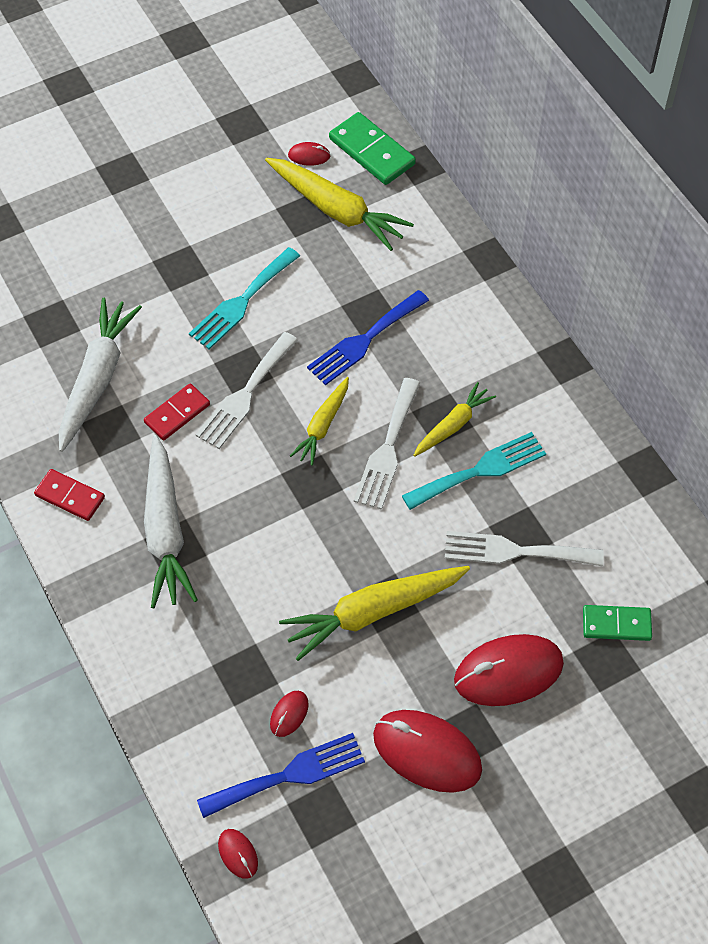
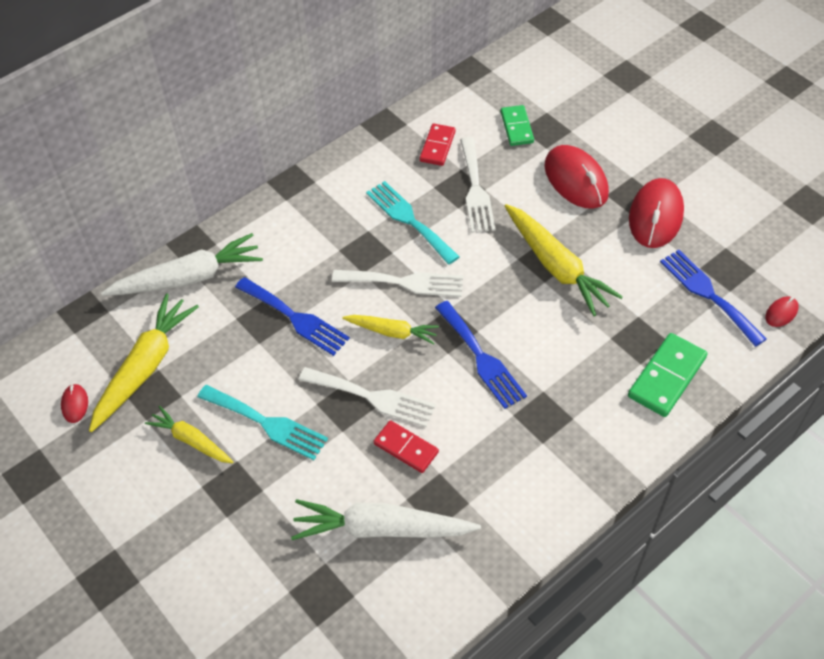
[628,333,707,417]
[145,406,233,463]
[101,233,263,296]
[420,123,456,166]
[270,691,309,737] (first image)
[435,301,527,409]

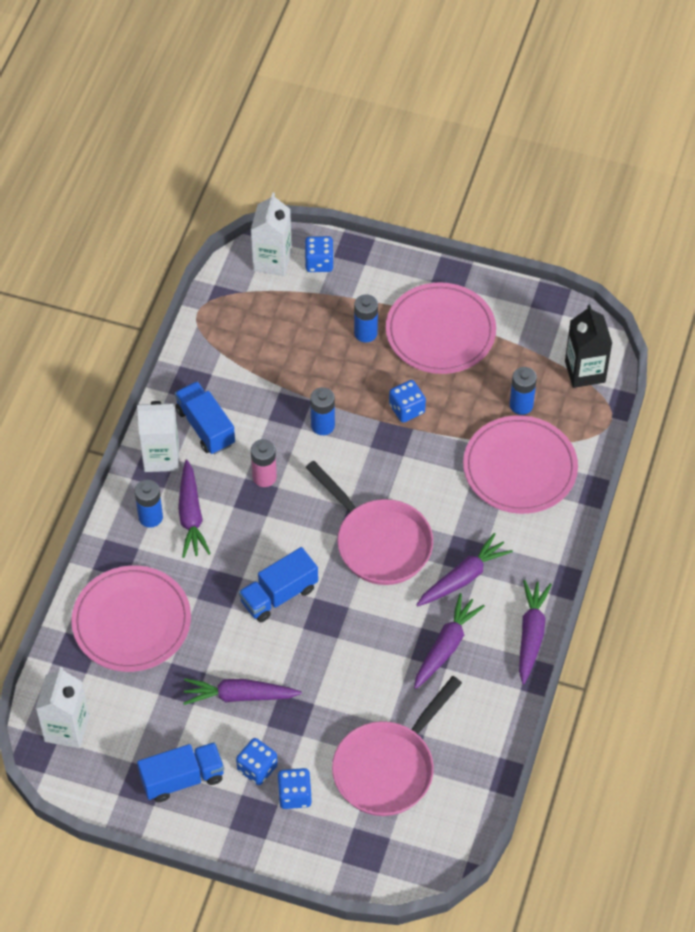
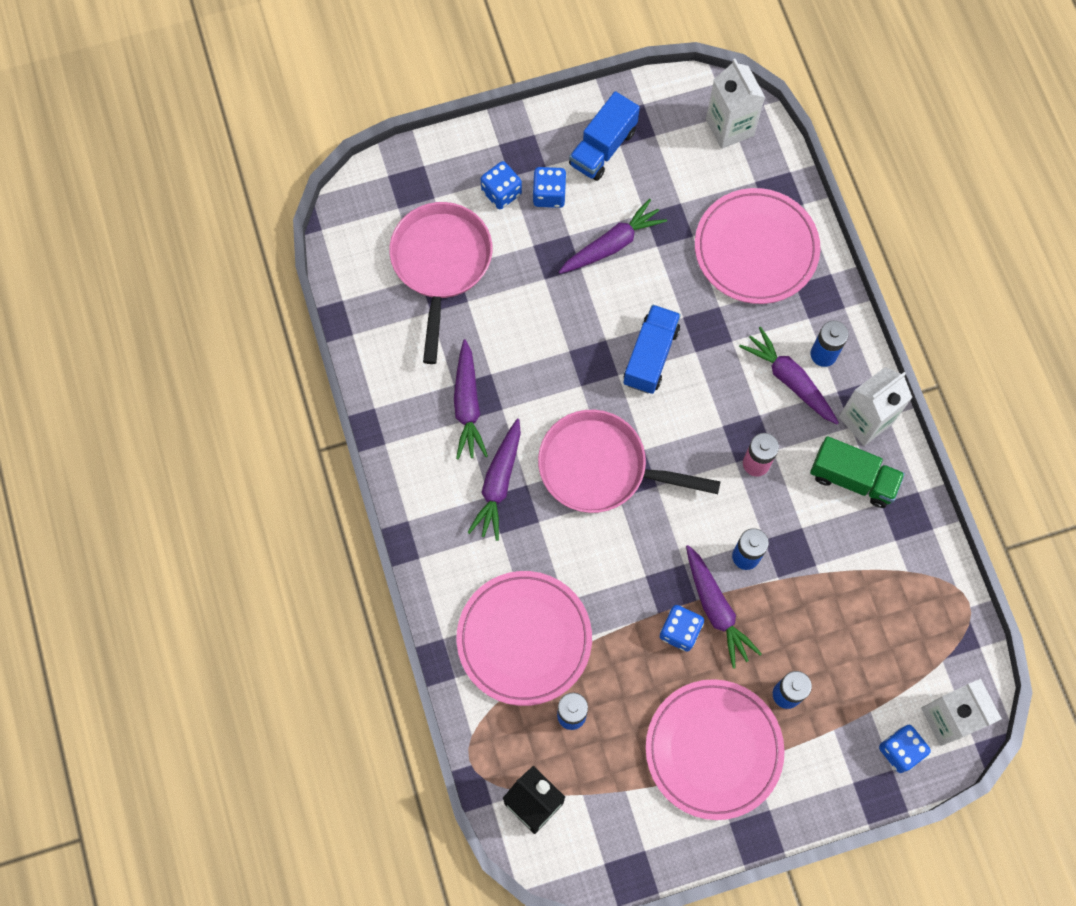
[810,436,905,508]
[686,545,762,669]

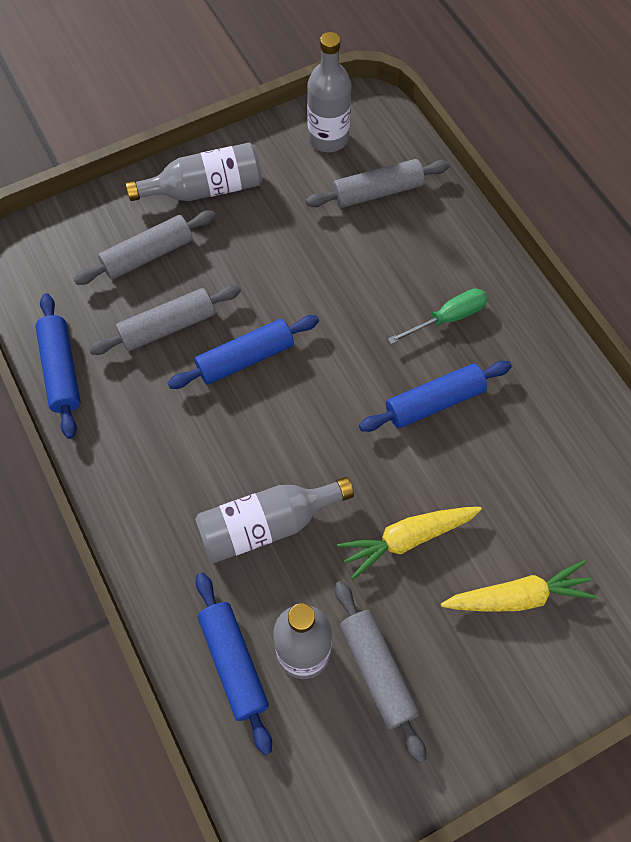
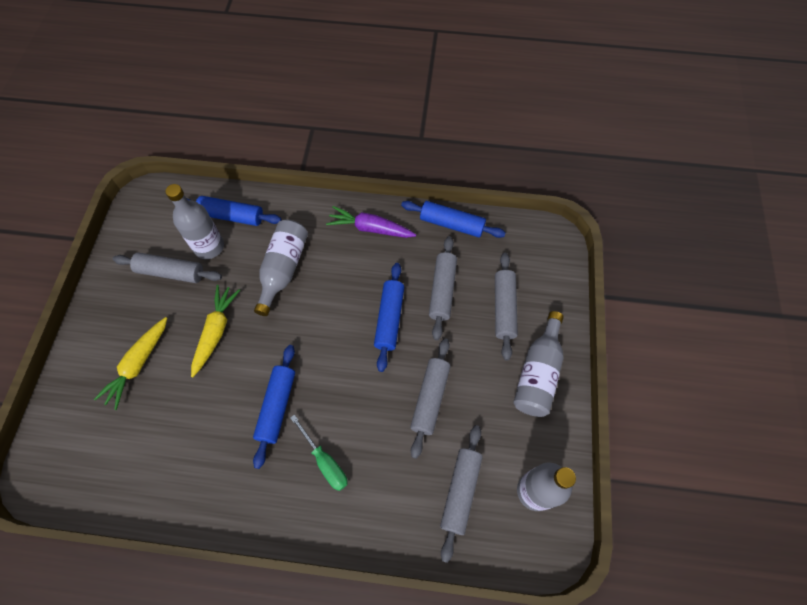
[290,414,348,491]
[326,206,416,238]
[410,338,450,459]

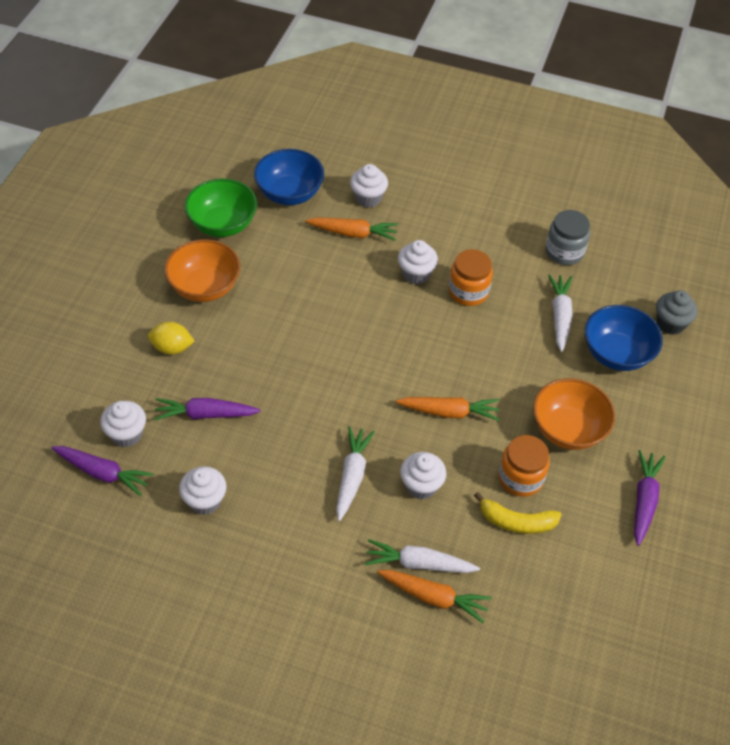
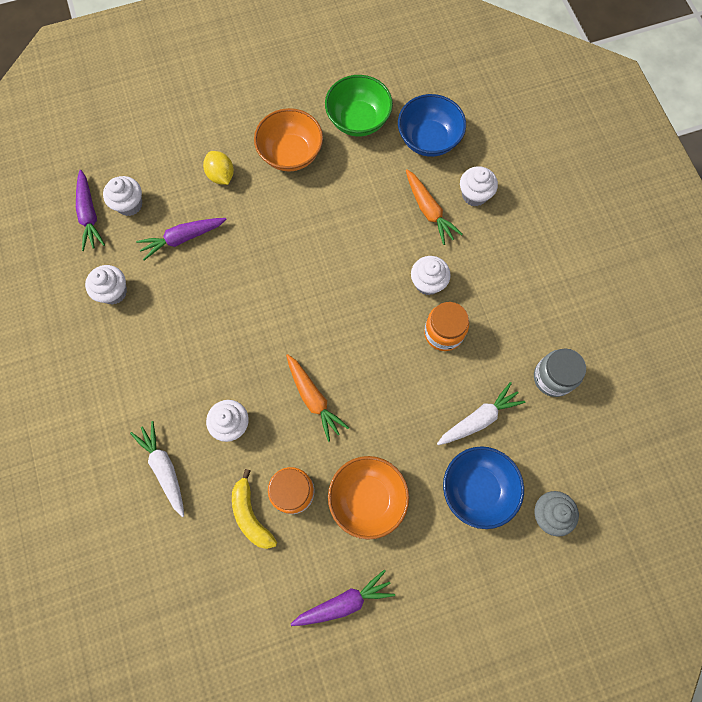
[136,218,227,260]
[336,426,375,521] (first image)
[377,570,492,623] (first image)

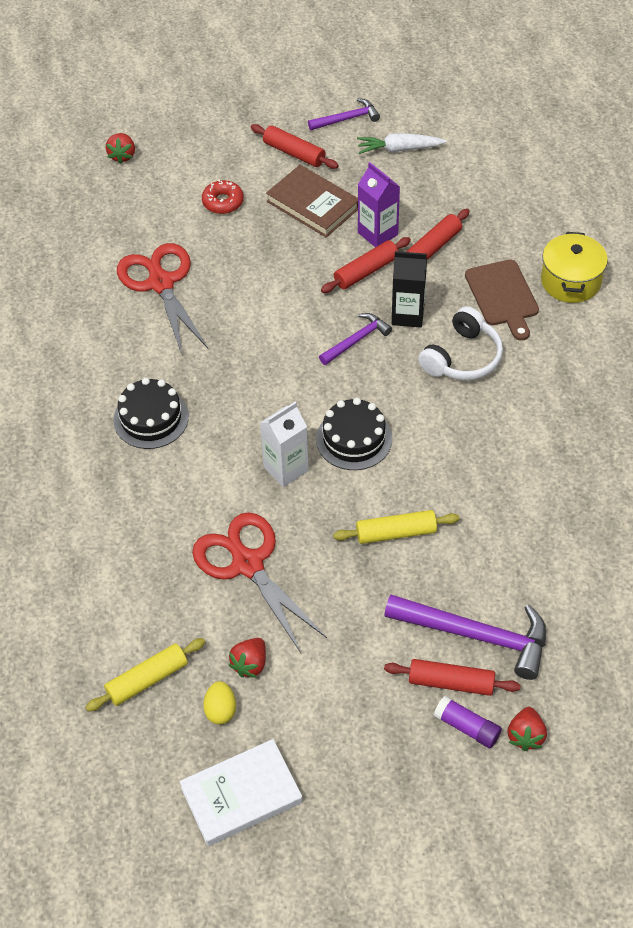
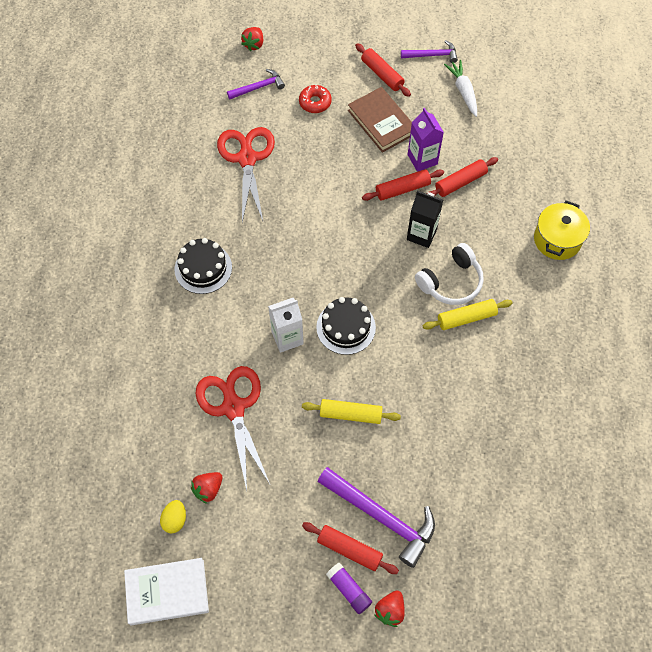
[444,60,477,117]
[465,259,539,341] (first image)
[227,69,285,99]
[423,299,512,330]

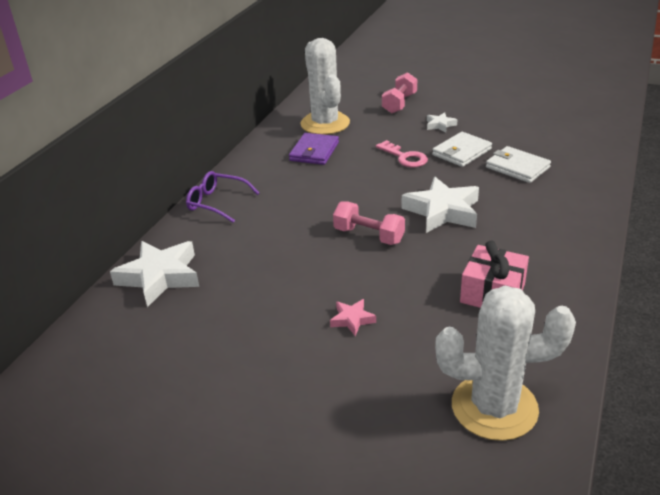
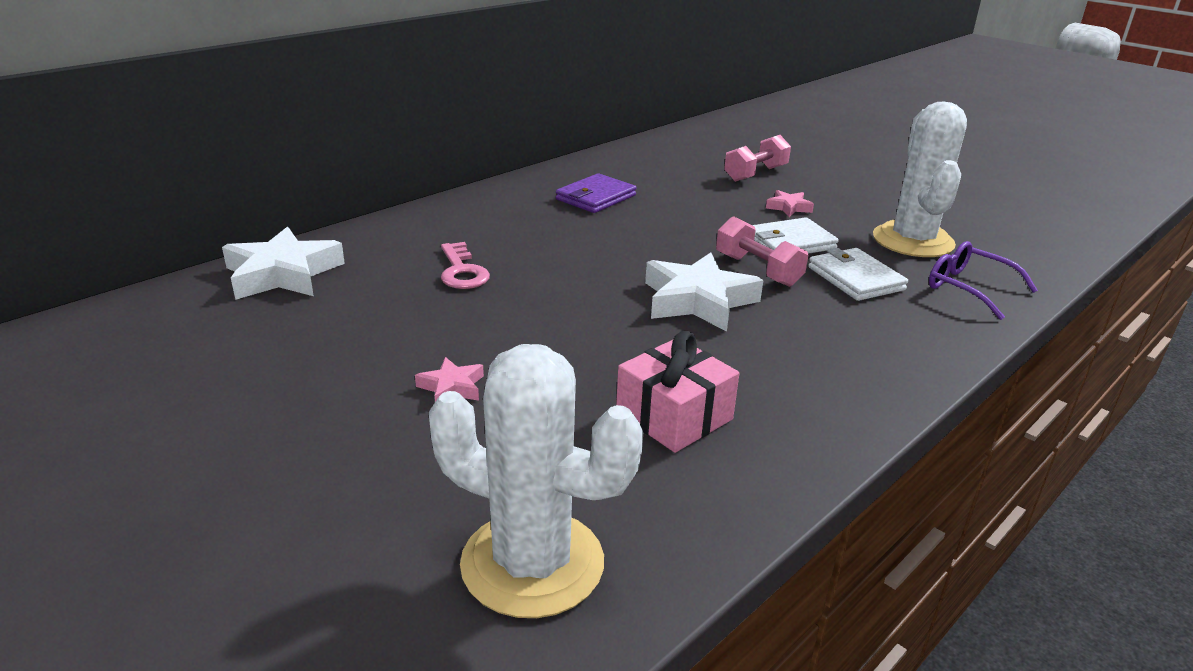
[873,101,967,257]
[766,190,814,217]
[441,242,490,289]
[929,241,1038,320]
[716,216,808,287]

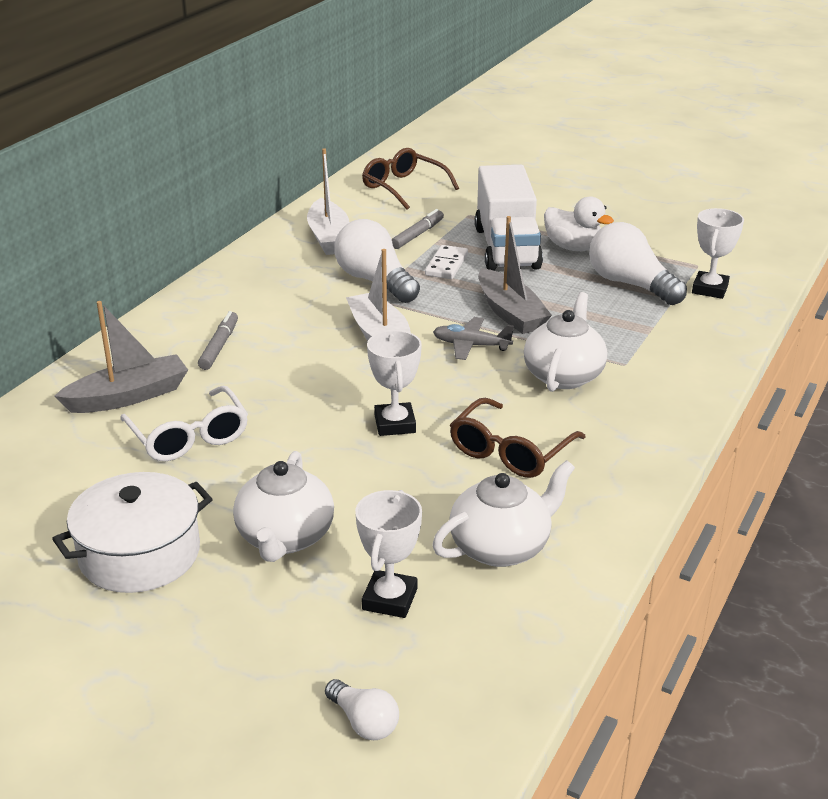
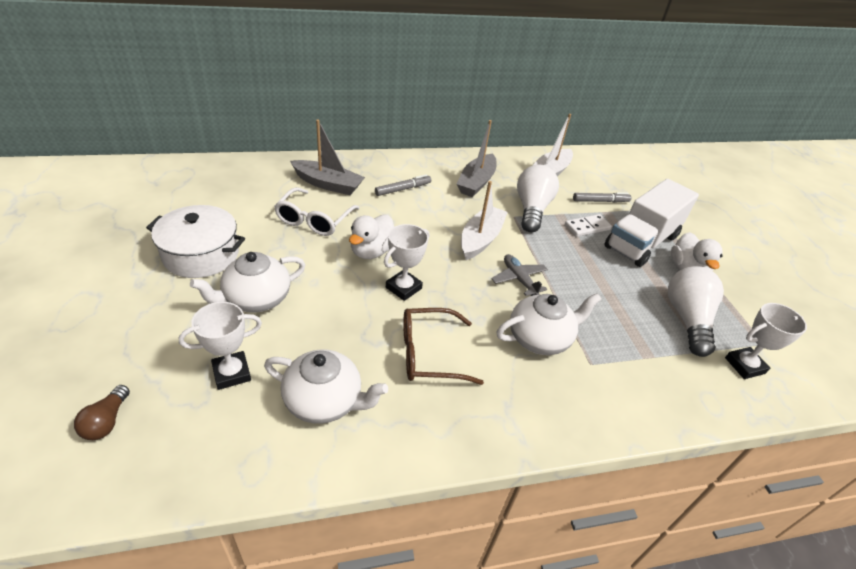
[362,148,459,210] (first image)
[457,120,497,197]
[74,385,130,440]
[349,215,394,259]

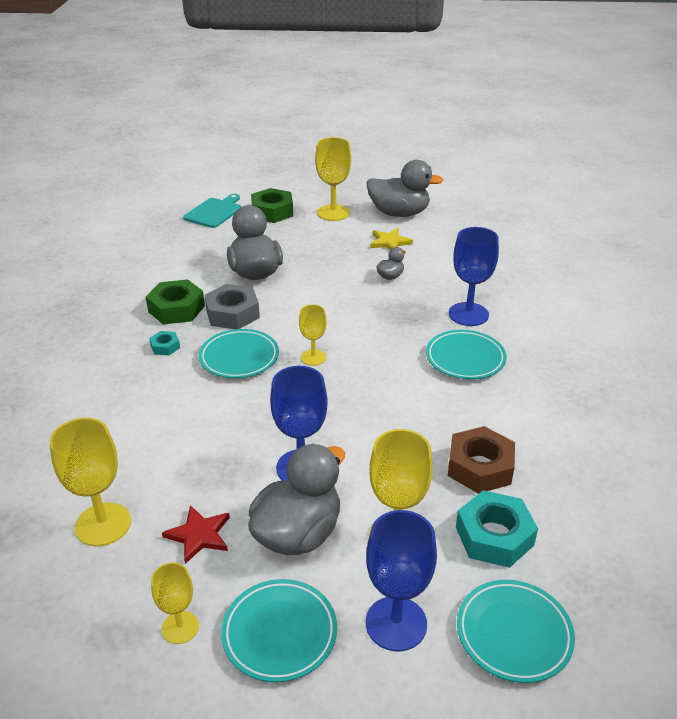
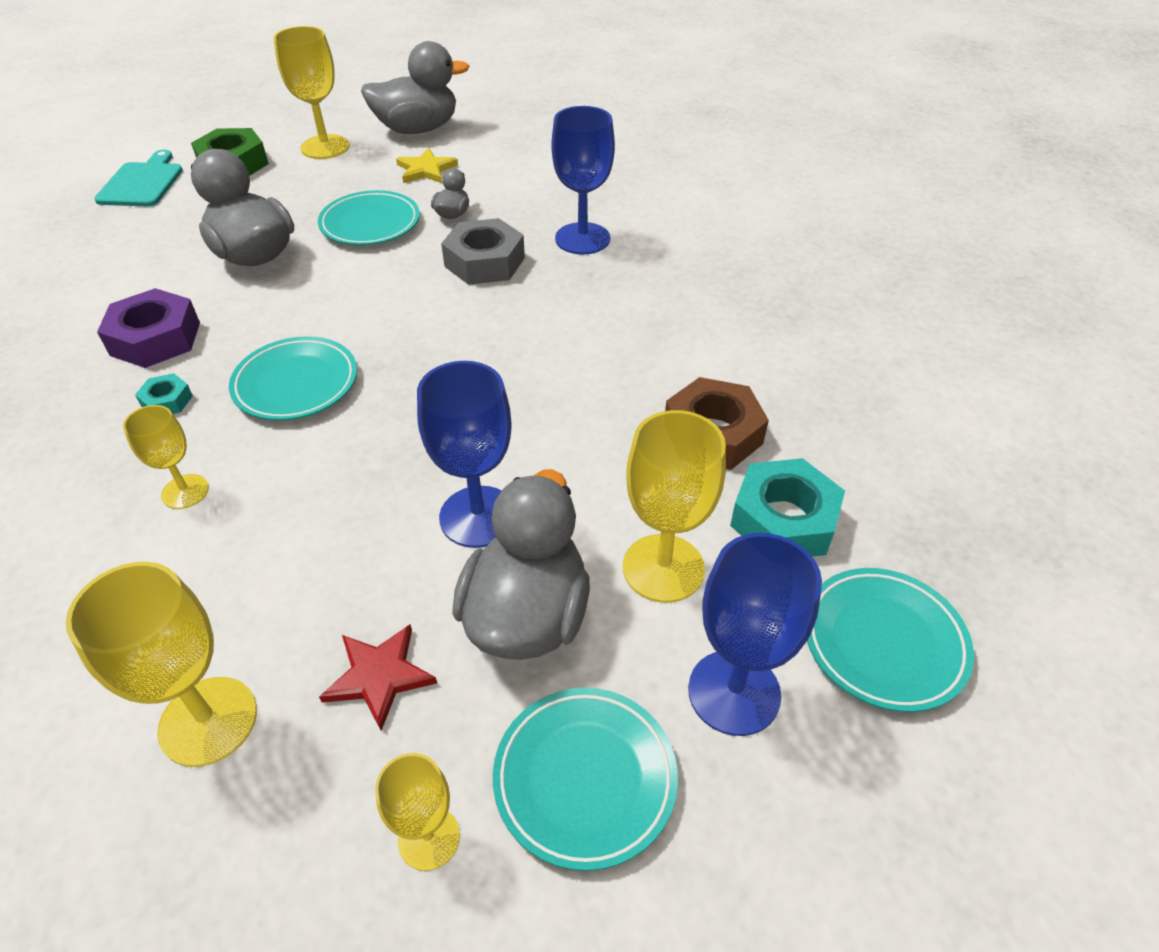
[97,288,200,368]
[441,218,525,285]
[123,405,209,509]
[318,190,420,245]

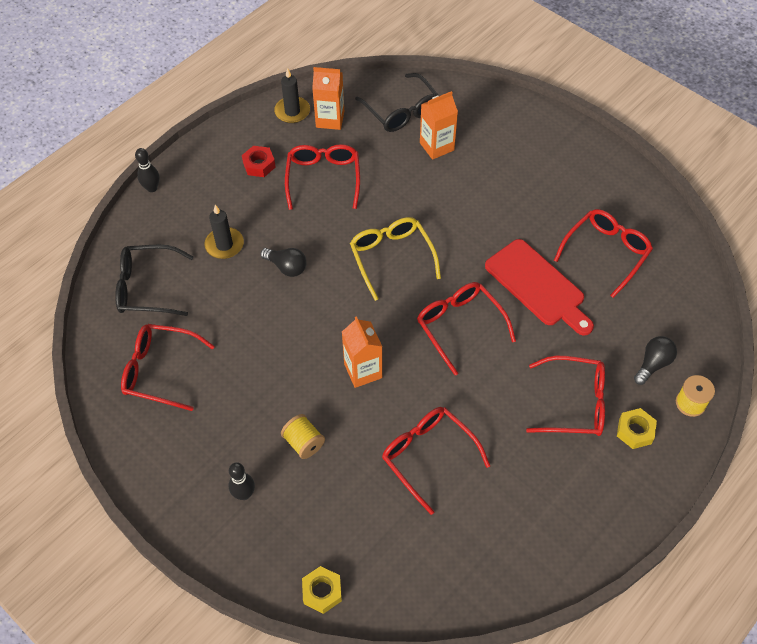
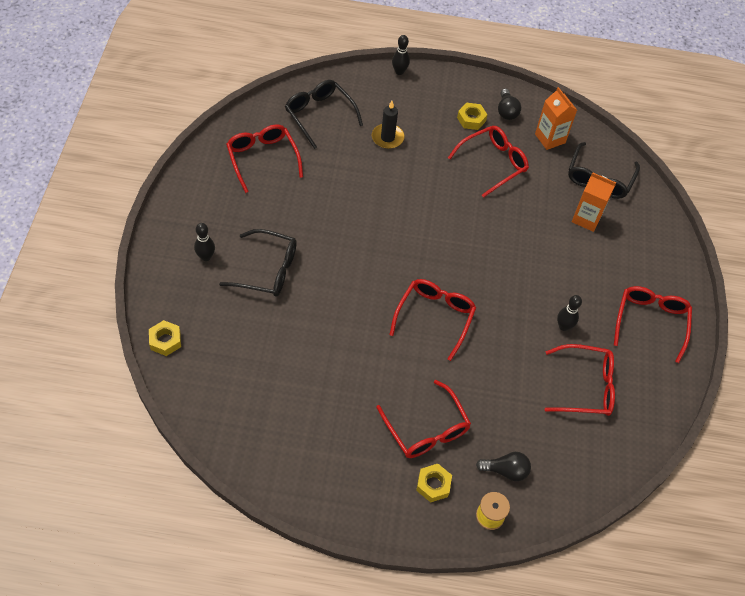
[274,68,310,123] (first image)
[457,103,488,130]
[350,217,441,301] (first image)
[485,239,594,336] (first image)
[498,89,521,120]
[342,316,382,388] (first image)
[614,286,692,363]
[219,229,297,297]
[557,295,582,331]

